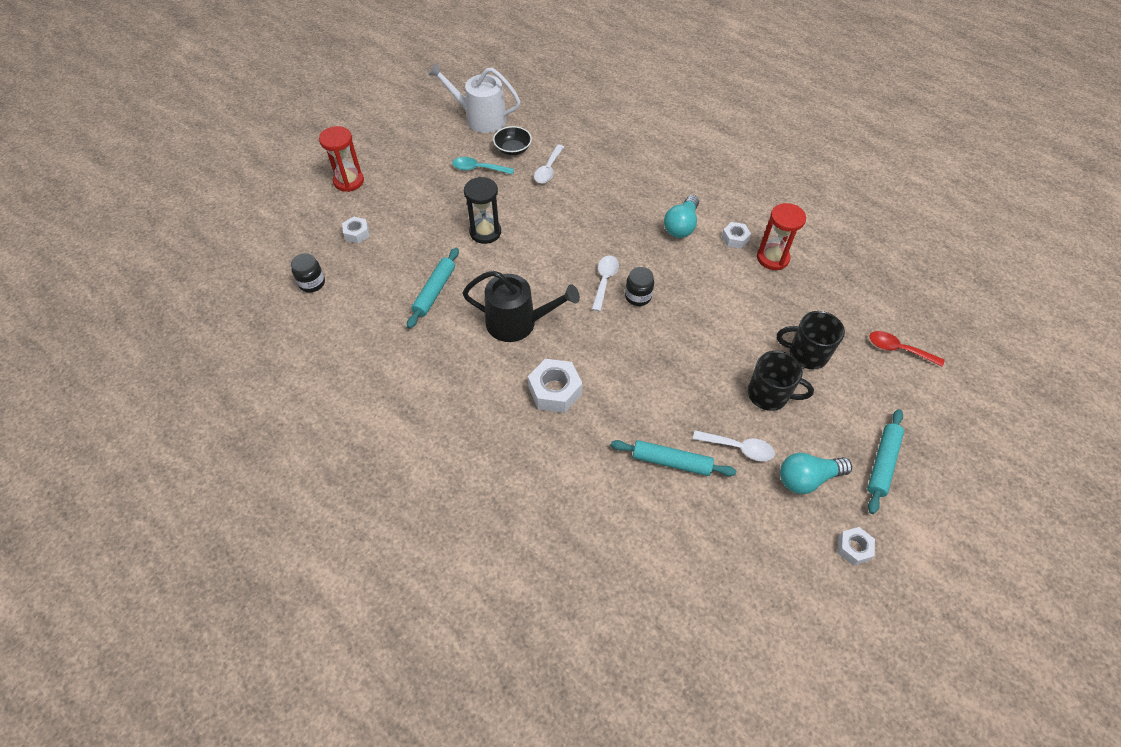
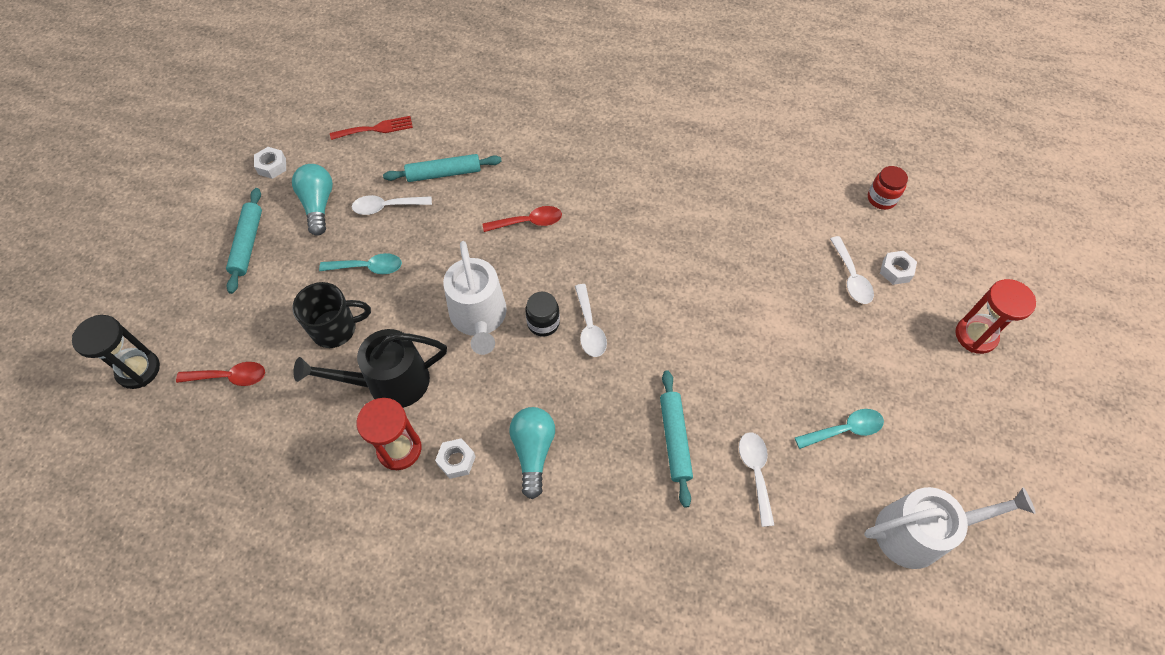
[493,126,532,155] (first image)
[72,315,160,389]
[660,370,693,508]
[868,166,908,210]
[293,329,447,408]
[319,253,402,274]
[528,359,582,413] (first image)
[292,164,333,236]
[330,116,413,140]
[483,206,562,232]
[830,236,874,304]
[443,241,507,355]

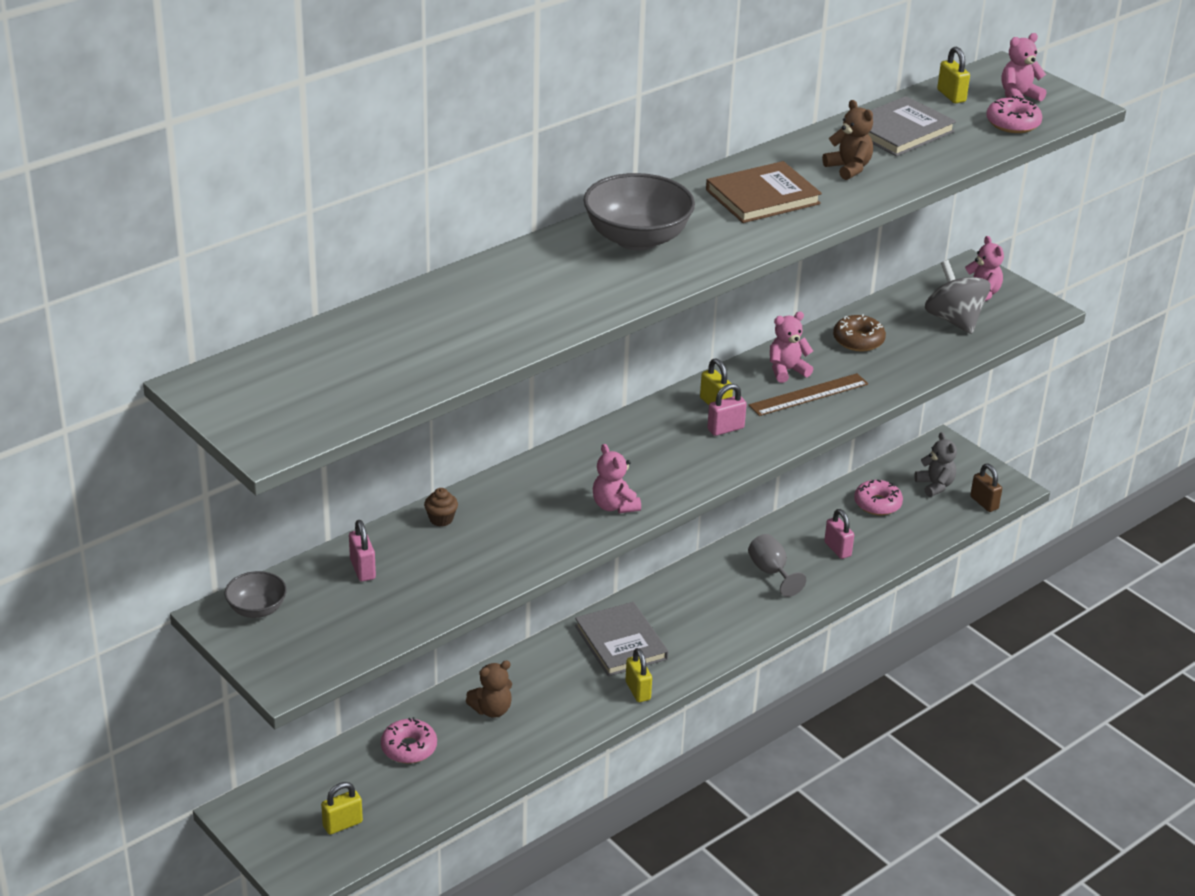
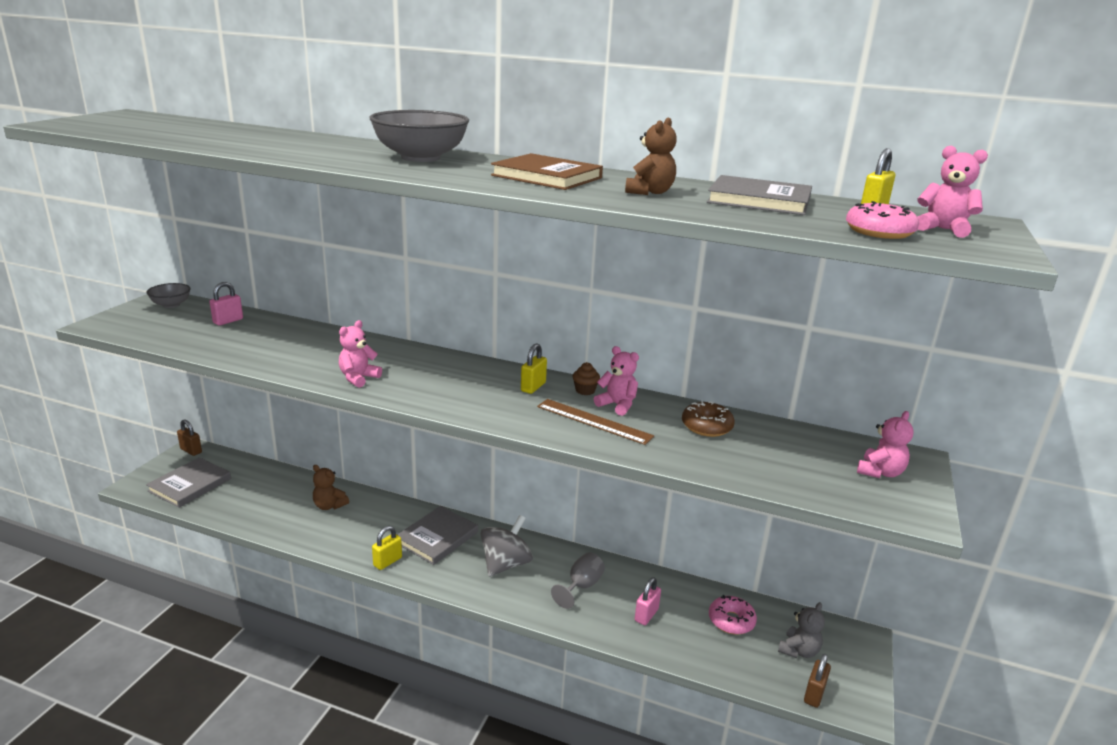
[481,515,533,577]
[707,384,747,436] (first image)
[572,362,600,395]
[381,717,437,764] (first image)
[146,457,231,508]
[177,419,202,456]

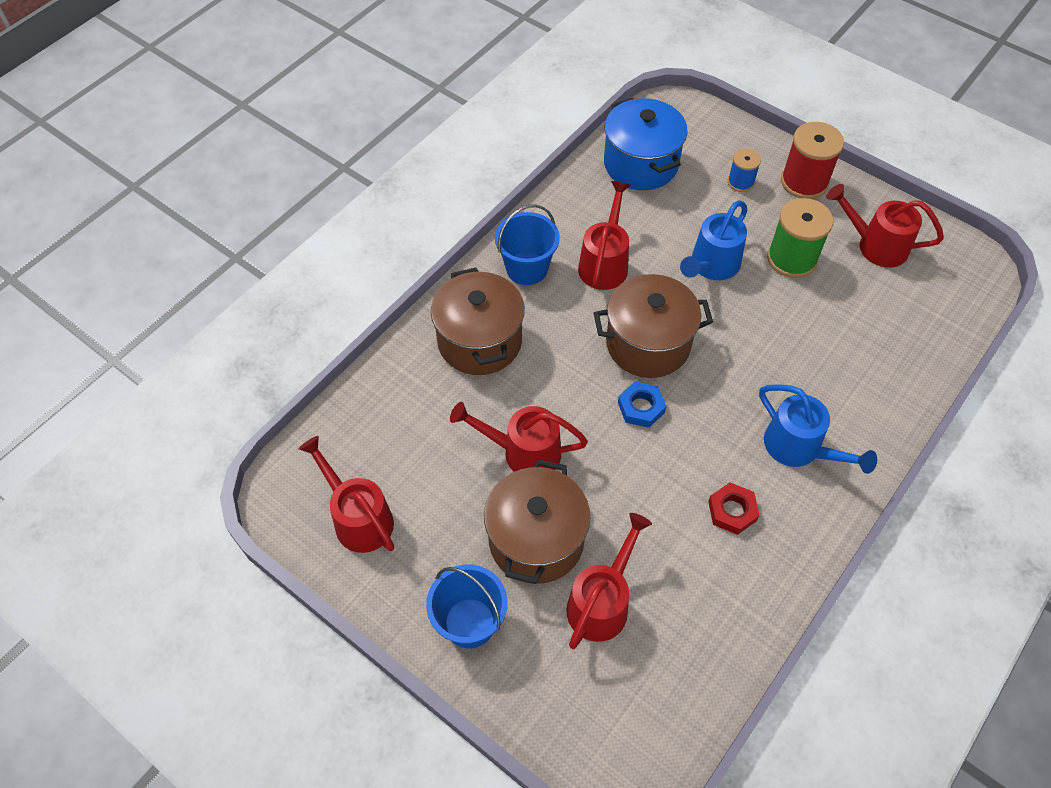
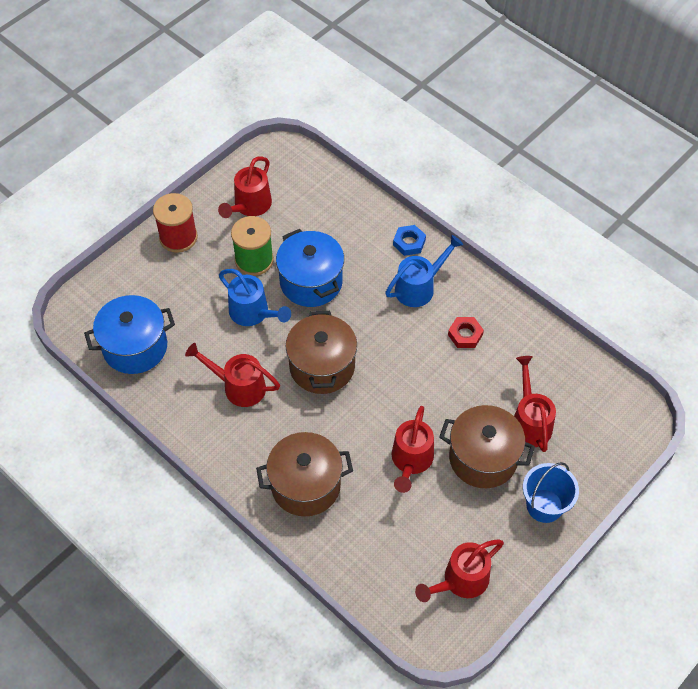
[728,149,761,192] (first image)
[495,204,560,285] (first image)
[393,225,426,256]
[514,356,556,452]
[276,229,344,307]

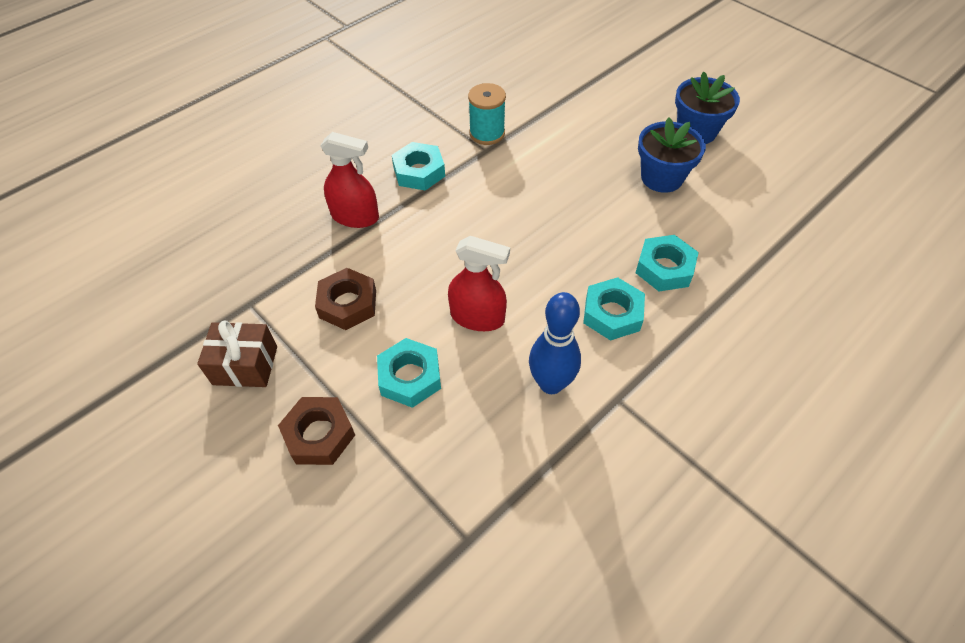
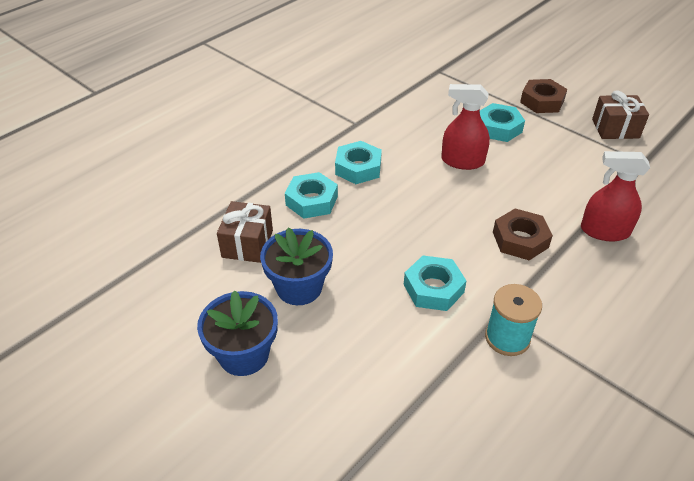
[404,255,467,311]
[493,208,553,260]
[529,292,581,394] (first image)
[217,201,273,263]

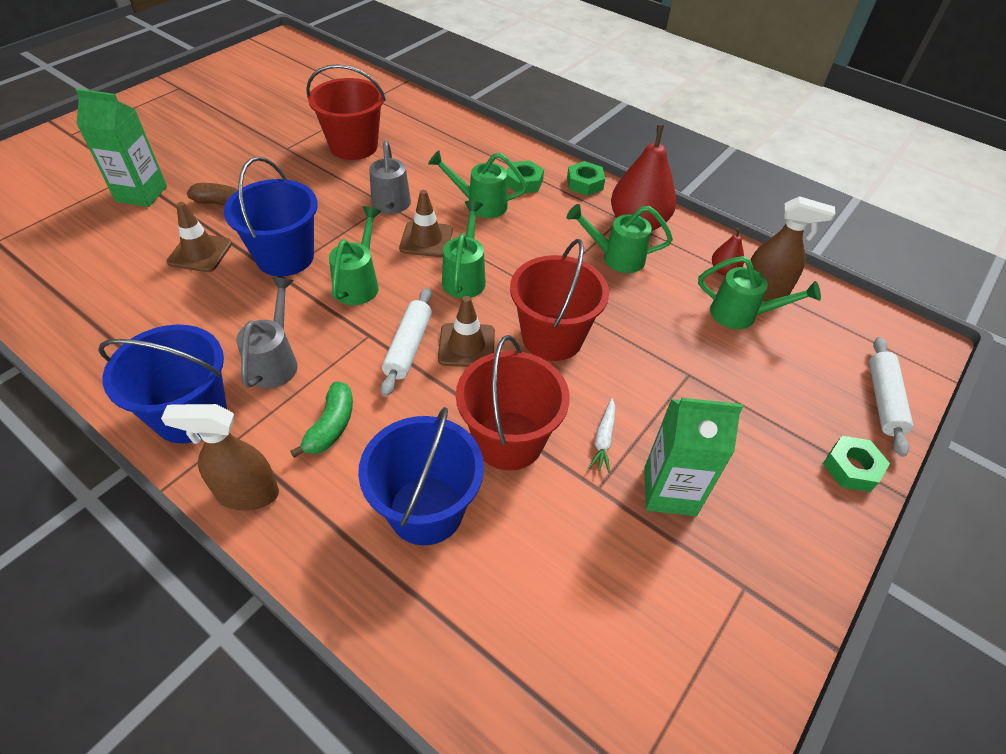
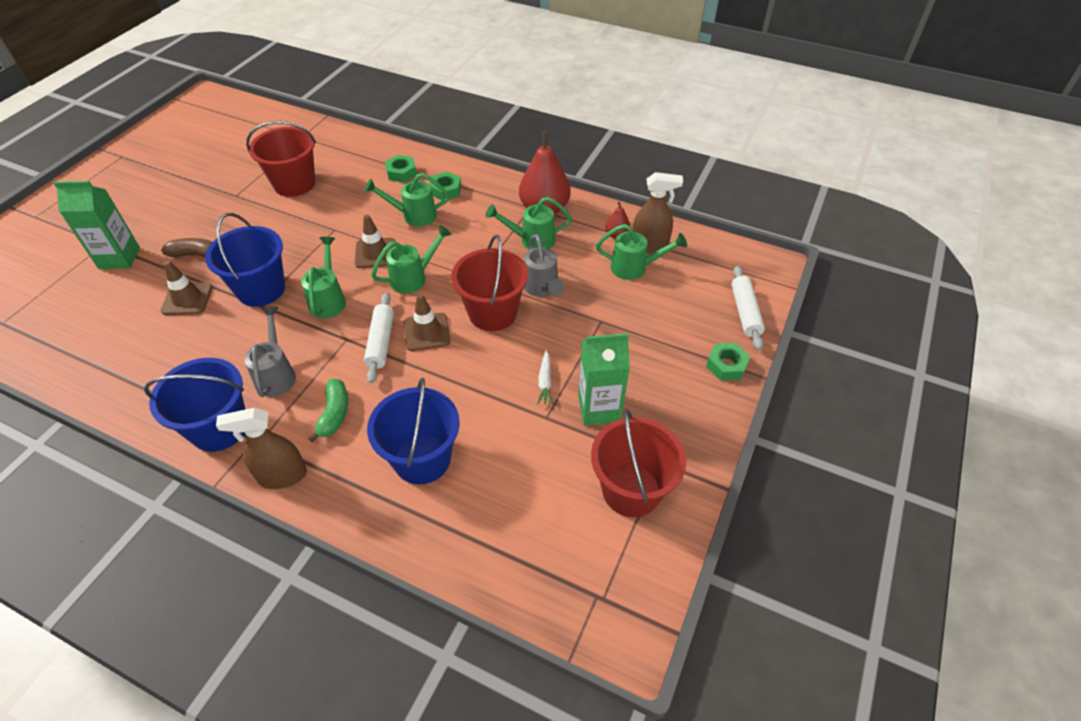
[524,234,565,297]
[385,155,417,183]
[371,225,452,294]
[591,409,686,517]

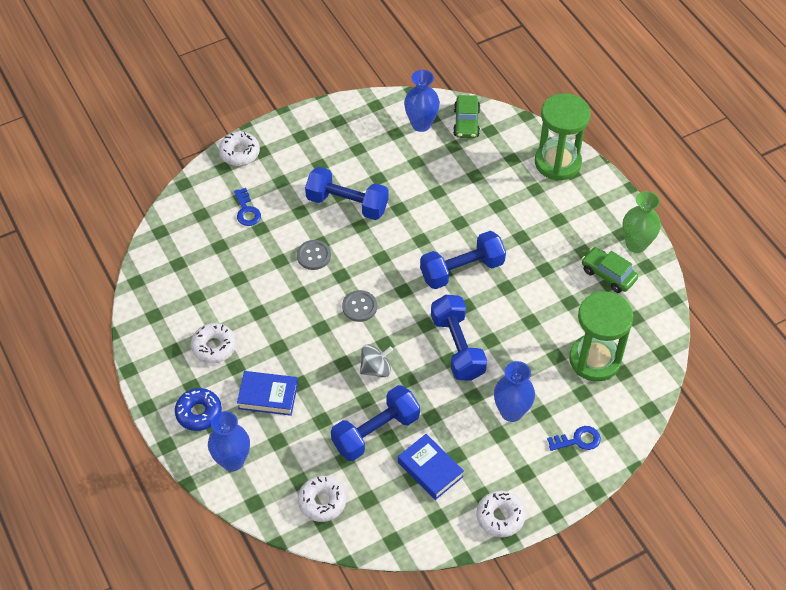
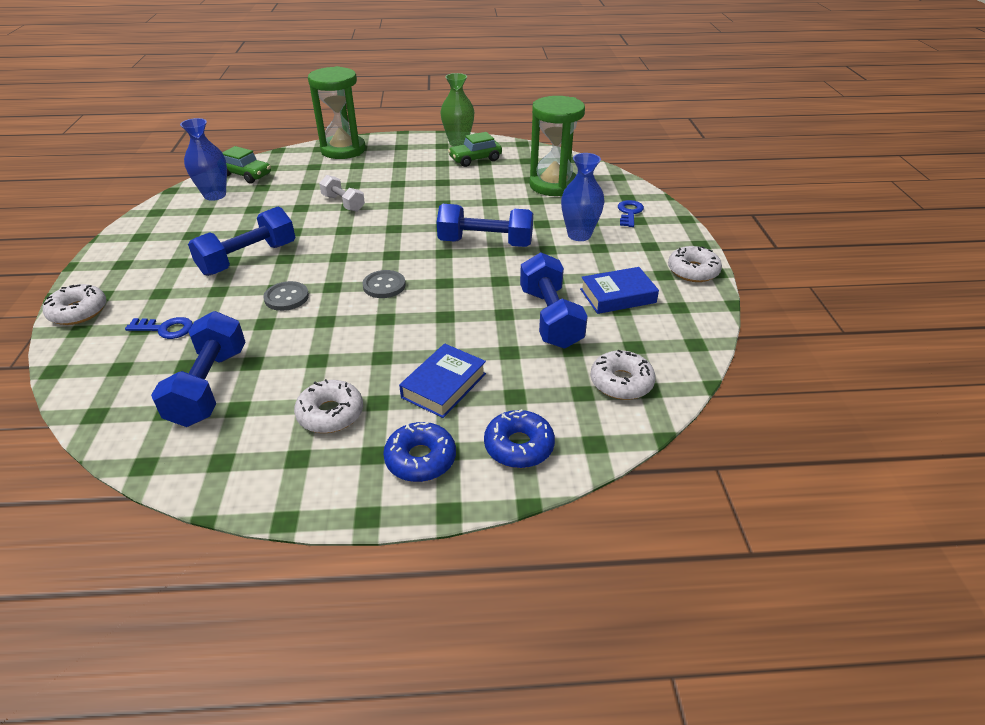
[151,311,245,427]
[360,344,393,377] (first image)
[484,409,555,468]
[319,175,365,212]

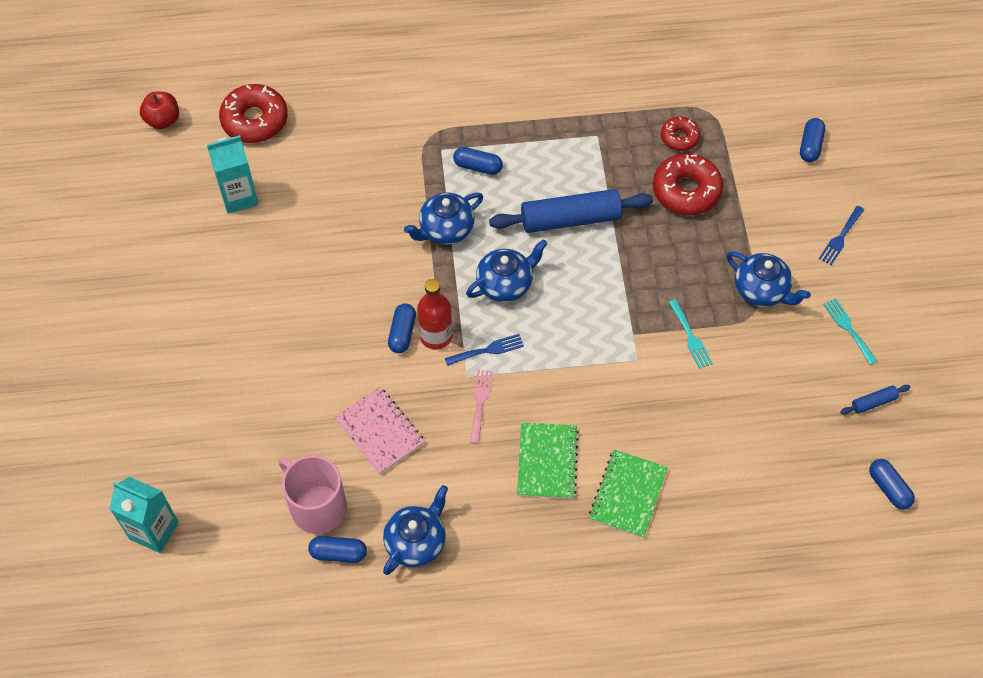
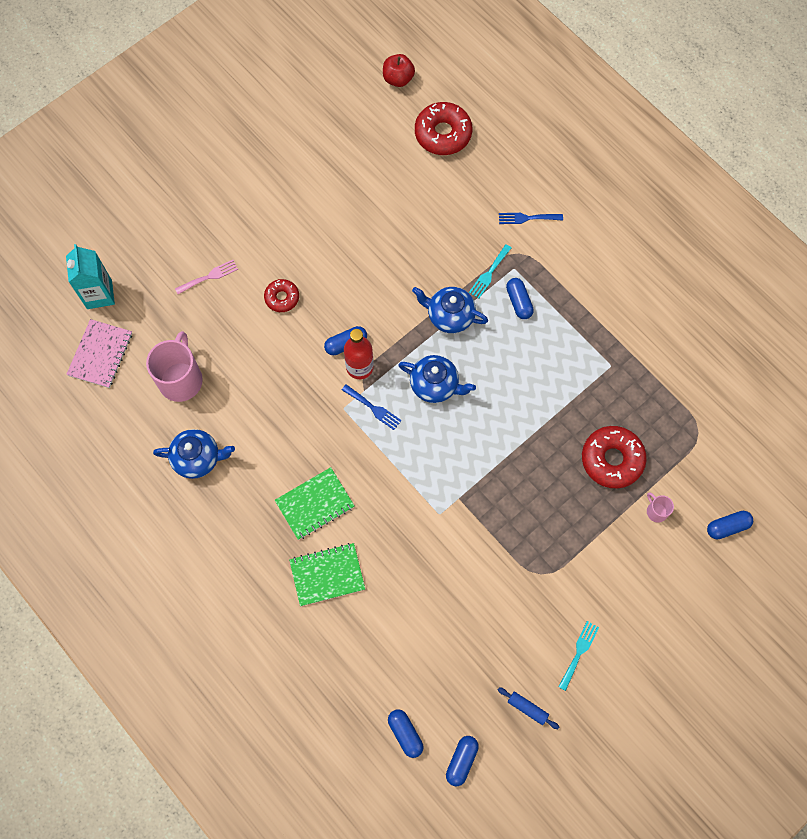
[264,279,299,312]
[207,135,259,214] (first image)
[489,189,653,233] (first image)
[499,213,563,224]
[726,251,811,307] (first image)
[469,244,511,298]
[175,260,238,294]
[66,319,132,388]
[388,709,423,758]
[647,492,674,523]

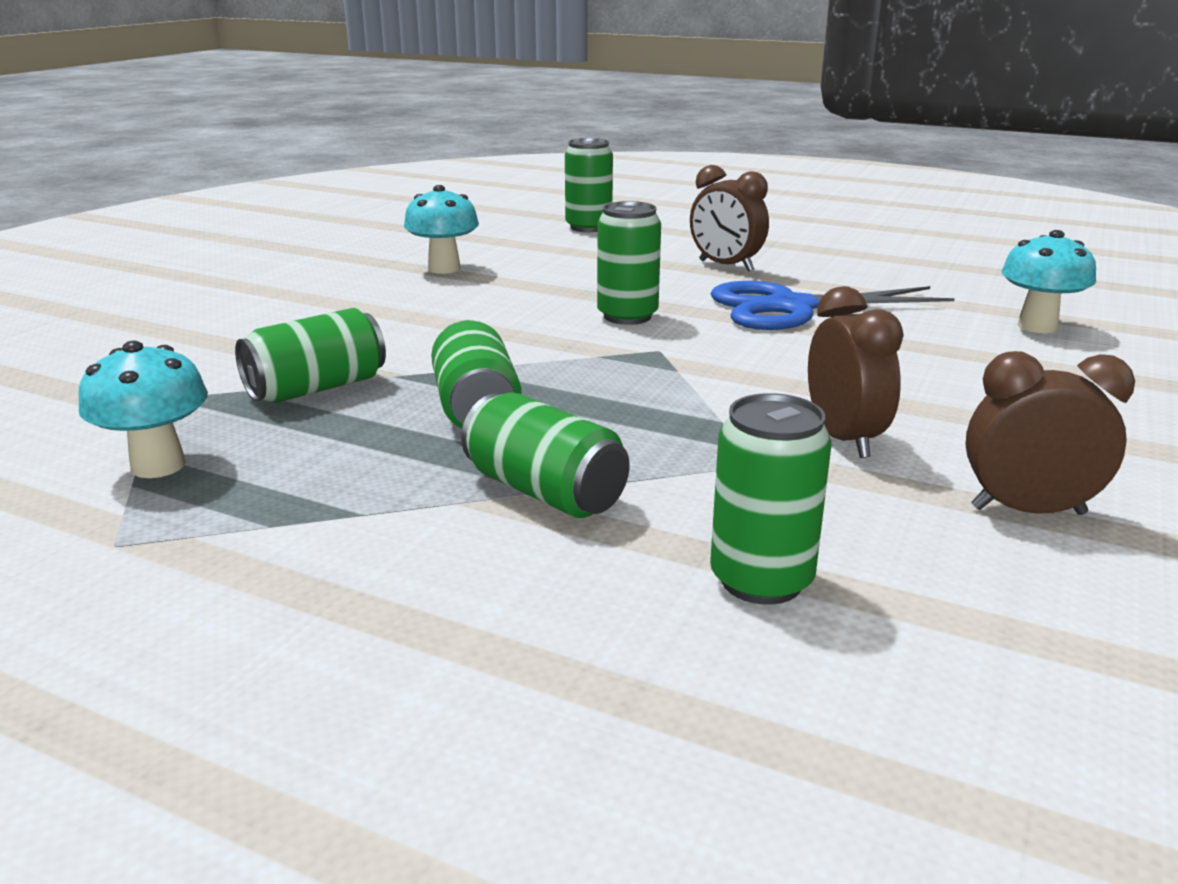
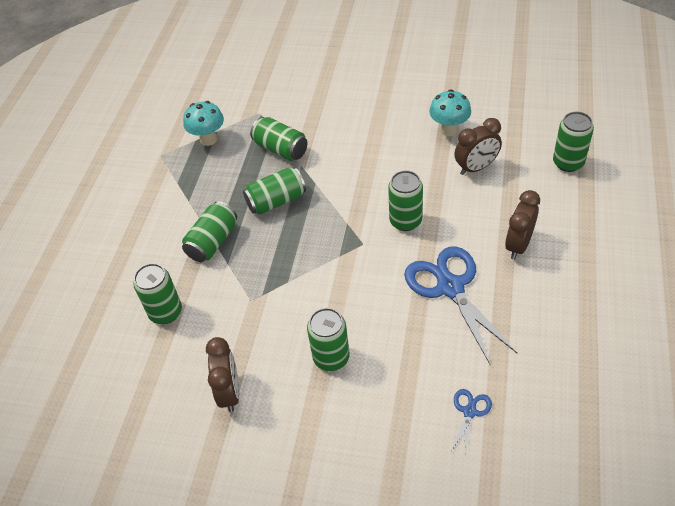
[450,389,492,458]
[454,118,502,175]
[307,308,350,371]

